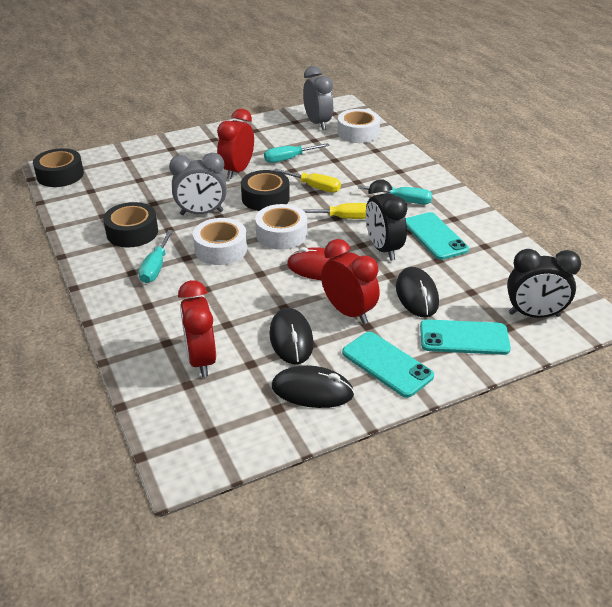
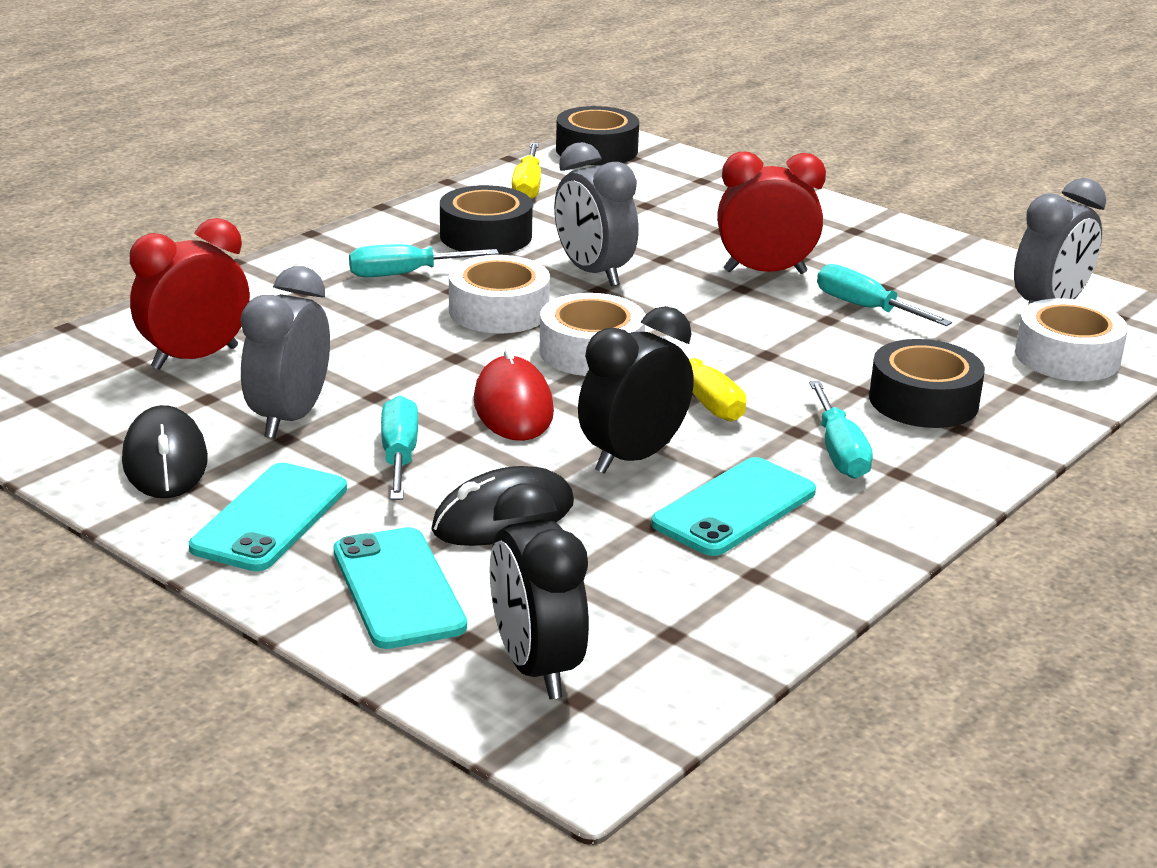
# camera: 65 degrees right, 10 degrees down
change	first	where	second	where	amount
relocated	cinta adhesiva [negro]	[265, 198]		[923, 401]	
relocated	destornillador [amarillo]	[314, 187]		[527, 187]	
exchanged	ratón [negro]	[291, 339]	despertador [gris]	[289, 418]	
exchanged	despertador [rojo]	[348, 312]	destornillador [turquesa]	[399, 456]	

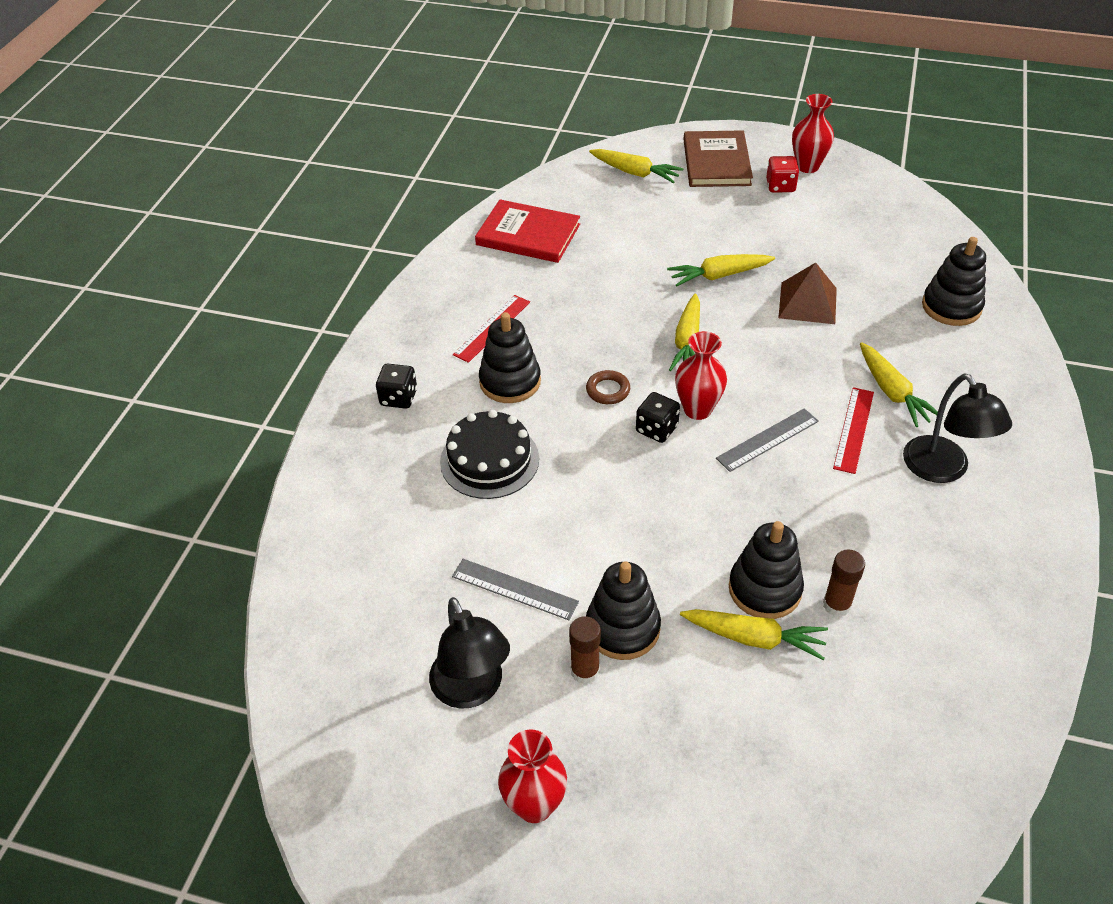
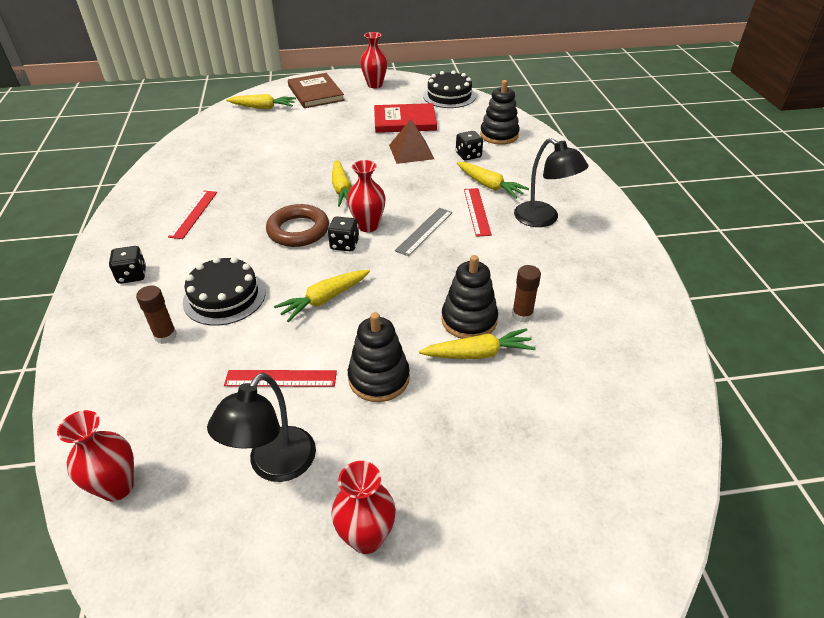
# camera: 25 degrees left, 5 degrees down
change	first	where	second	where	amount
missing	juguete apilable [negro]	[510, 382]			
missing	dado [rojo]	[780, 186]			
appeared			florero [rojo]	[117, 487]	
appeared			tarta [negro]	[449, 96]	
appeared			dado [negro]	[468, 155]	
relocated	libro [rojo]	[528, 234]		[405, 121]	
relocated	barra de pegamento [marrón]	[585, 671]		[165, 336]	
relocated	zanahoria [amarillo]	[719, 275]		[324, 299]	
colour	regla [gris]	[514, 589]	regla [rojo]	[281, 378]	
spun	lámpara [negro]	[472, 690]		[274, 465]	75 degrees clockwise
size	anillo [marrón]	[608, 390]		[298, 230]	x1.85

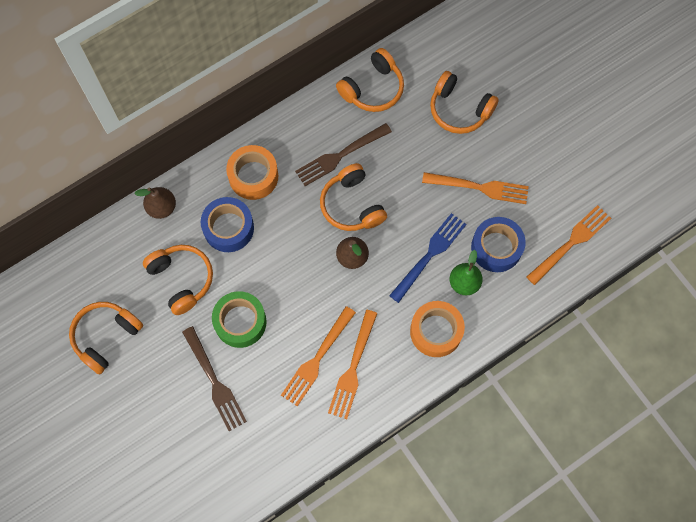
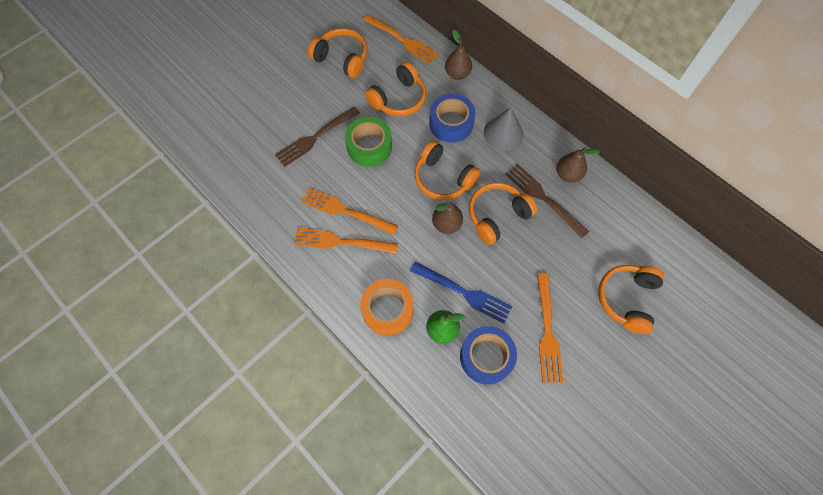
# camera: 80 degrees right, 5 degrees down
change	first	where	second	where	amount
appeared			pera [marrón]	[568, 174]	
relocated	auriculares [naranja]	[373, 88]		[443, 178]	
relocated	tenedor [naranja]	[571, 243]		[403, 40]	
exchanged	cinta adhesiva [naranja]	[253, 176]	cono [gris]	[503, 133]	

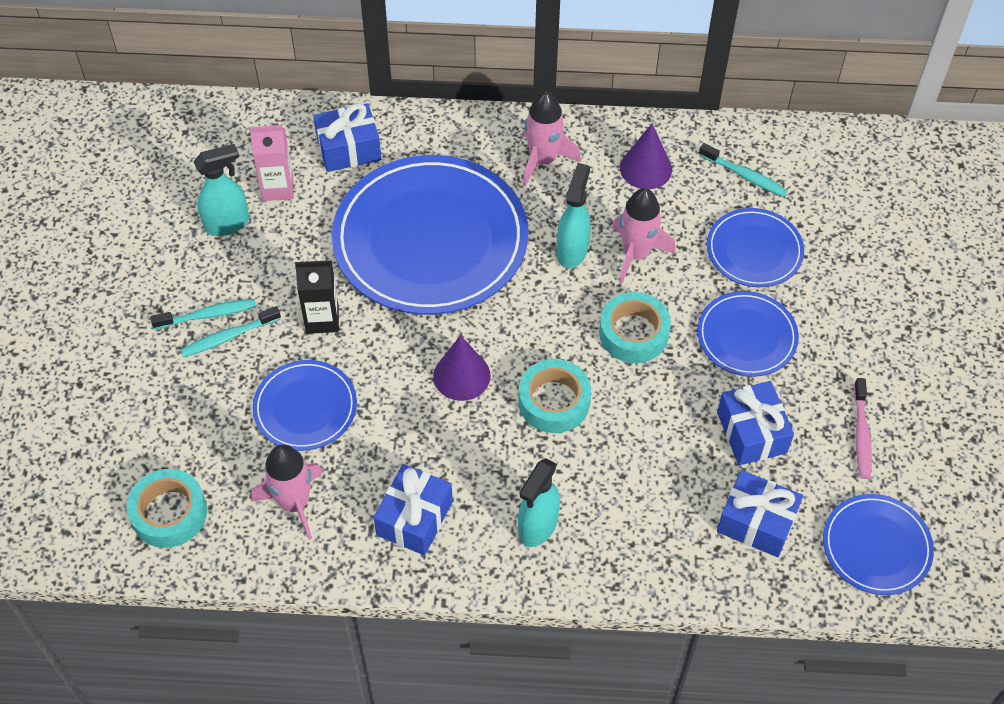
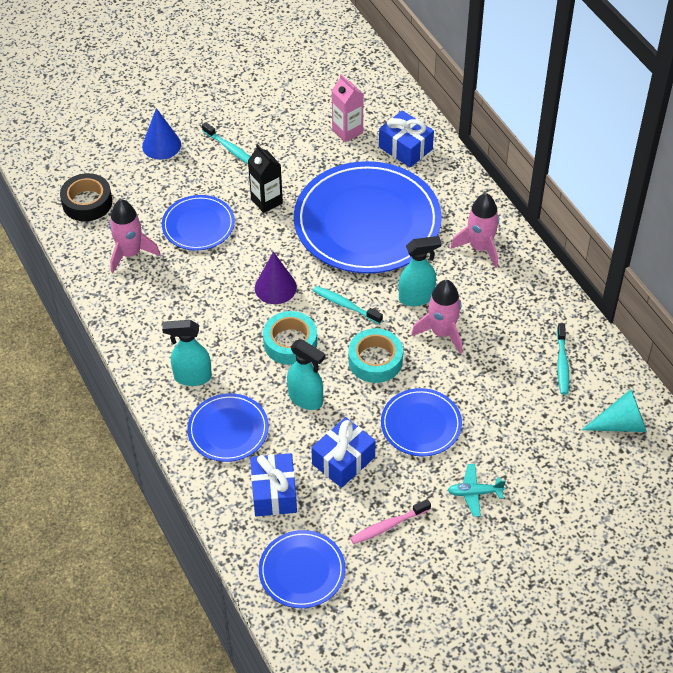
# camera: 60 degrees right, 5 degrees down
change	first	where	second	where	amount
missing	regalo [azul]	[414, 518]			
missing	cono [morado]	[645, 168]			
appeared			cono [azul]	[161, 145]	
appeared			avión [turquesa]	[474, 493]	
appeared			cono [turquesa]	[620, 424]	
relocated	cepillo de dientes [turquesa]	[228, 337]		[345, 305]	
relocated	pulverizador [turquesa]	[227, 224]		[306, 399]	
relocated	plato [azul]	[754, 250]		[228, 430]	
colour	cinta adhesiva [turquesa]	[169, 513]	cinta adhesiva [negro]	[87, 202]	

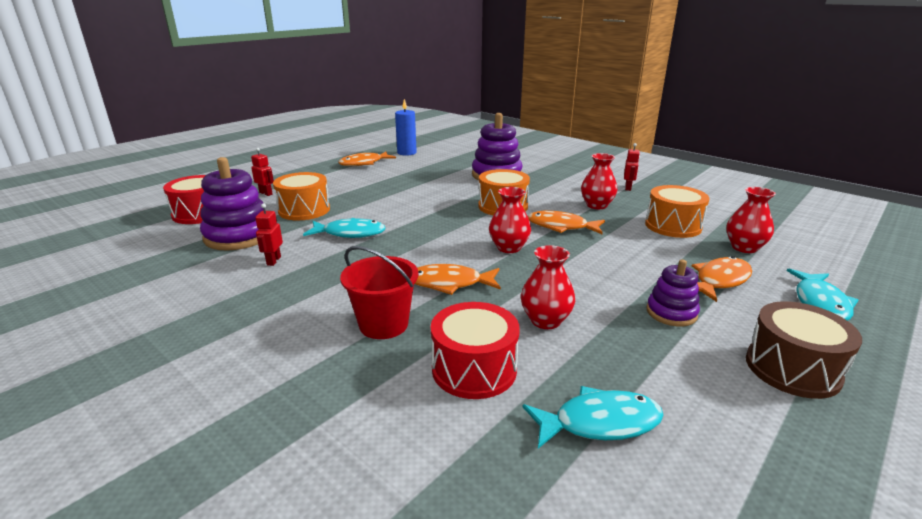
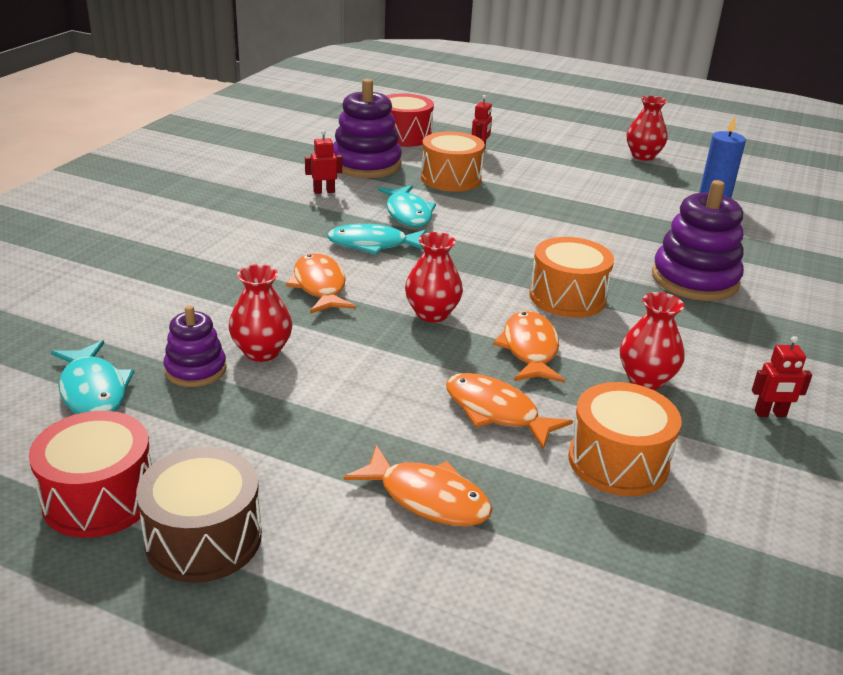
# camera: 70 degrees right, 5 degrees up
change	first	where	second	where	amount
missing	balde [rojo]	[383, 324]			
relocated	pez [naranja]	[364, 163]		[496, 412]	
relocated	tambor [rojo]	[474, 369]		[99, 498]	
relocated	juguete apilable [morado]	[671, 313]		[195, 370]	
relocated	florero [rojo]	[744, 248]		[643, 156]	
relocated	pez [turquesa]	[820, 303]		[373, 245]	

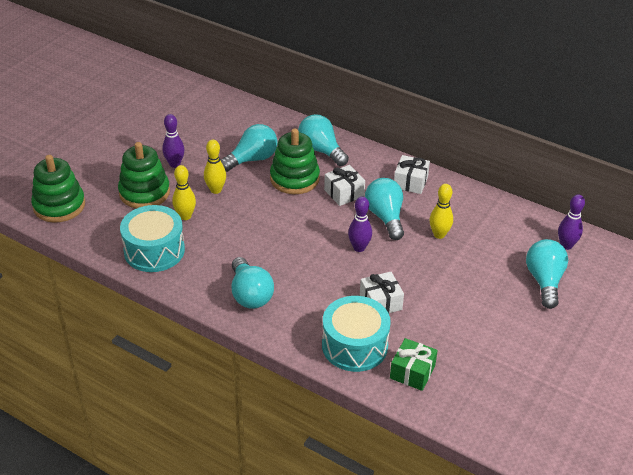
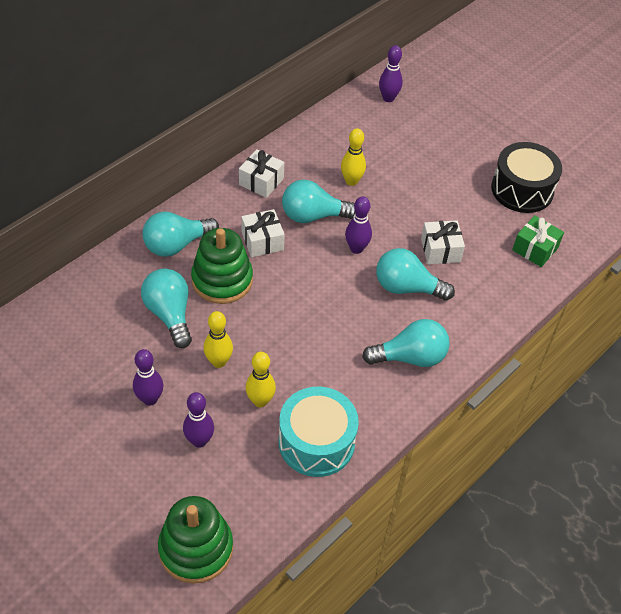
# camera: 80 degrees left, 10 degrees up
change	first	where	second	where	amount
missing	tambor [turquesa]	[354, 345]			
appeared			tambor [negro]	[522, 189]	
relocated	bombilla [turquesa]	[544, 281]		[407, 288]	
exchanged	juguete apilable [verde]	[144, 192]	bolo [morado]	[199, 441]	

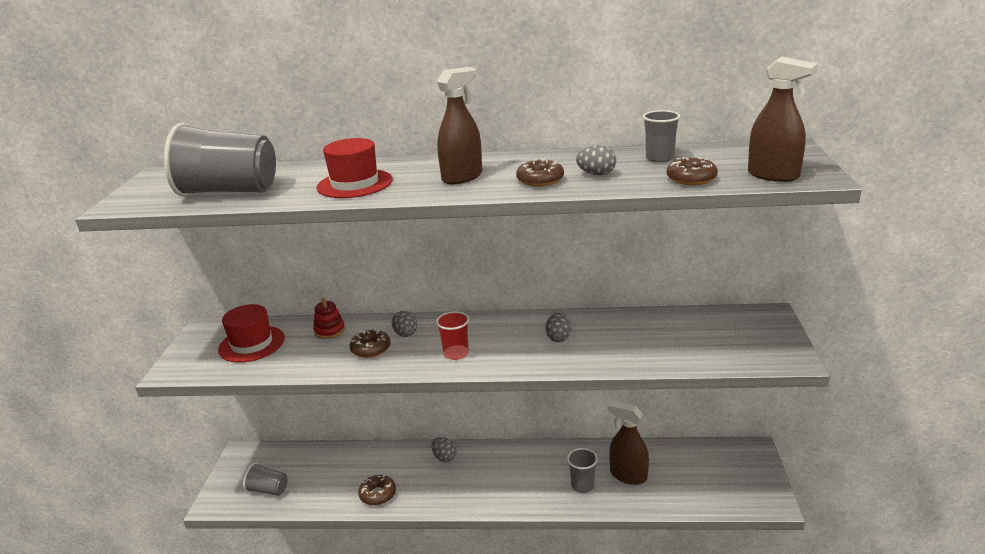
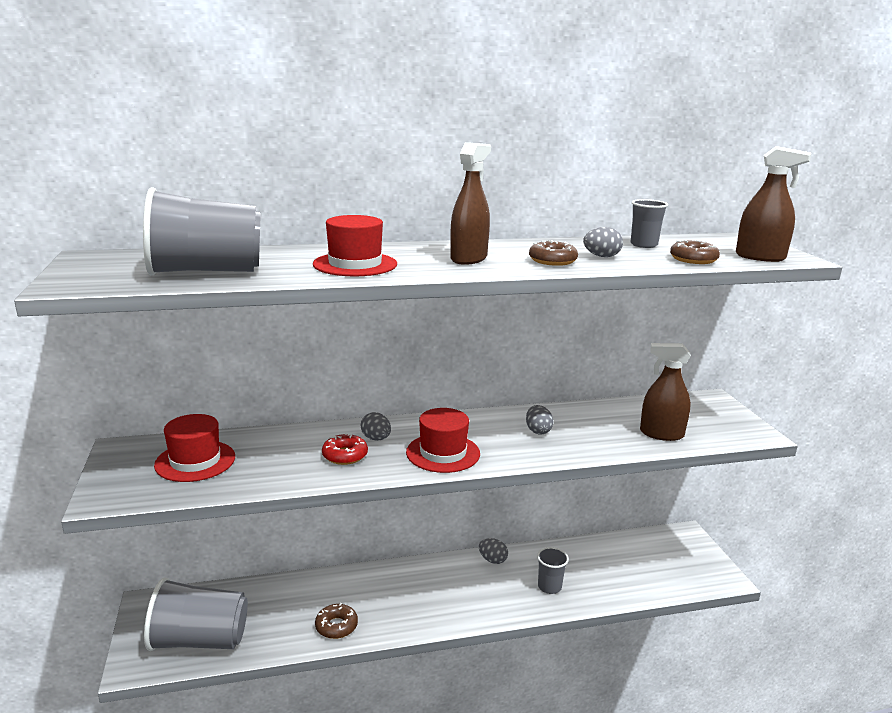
# camera: 20 degrees left, 5 degrees down
change	first	where	second	where	amount
missing	juguete apilable [rojo]	[329, 331]			
relocated	huevo [gris]	[444, 457]		[492, 560]	
relocated	pulverizador [marrón]	[628, 475]		[661, 434]	
exchanged	vaso [rojo]	[456, 353]	sombrero [rojo]	[443, 453]	
colour	rosquilla [marrón]	[371, 349]	rosquilla [rojo]	[345, 455]	
size	vaso [gris]	[268, 490]		[200, 640]	x1.98

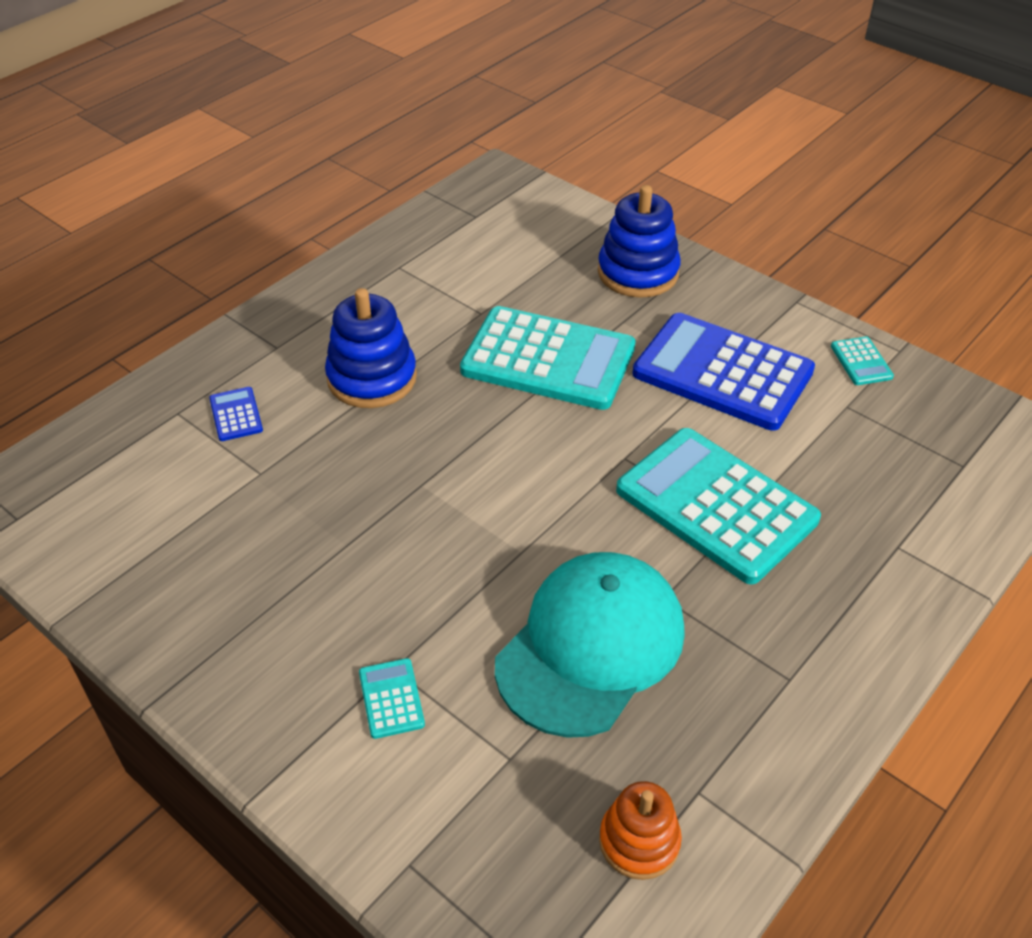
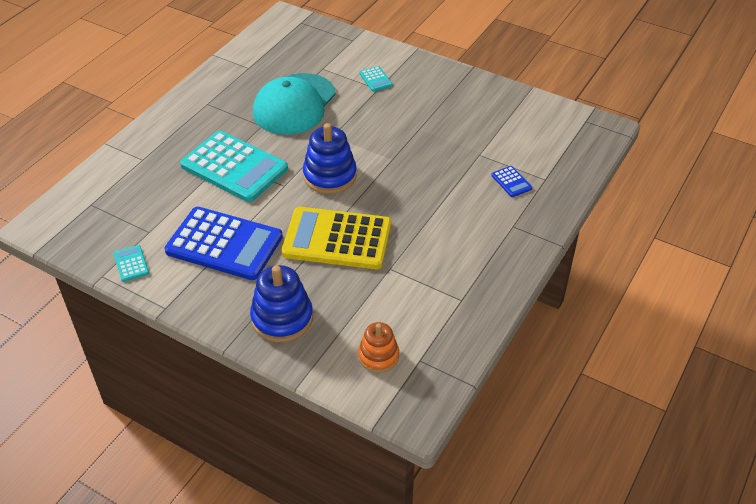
# camera: 170 degrees right, 0 degrees up
change	first	where	second	where	amount
relocated	juguete apilable [azul]	[372, 378]		[330, 176]	
relocated	juguete apilable [naranja]	[639, 841]		[378, 356]	
colour	calculadora [turquesa]	[548, 359]	calculadora [amarillo]	[337, 239]	

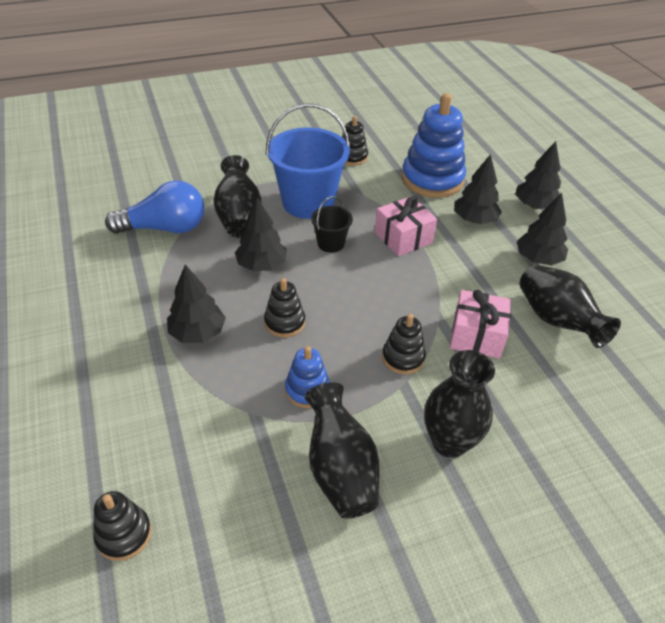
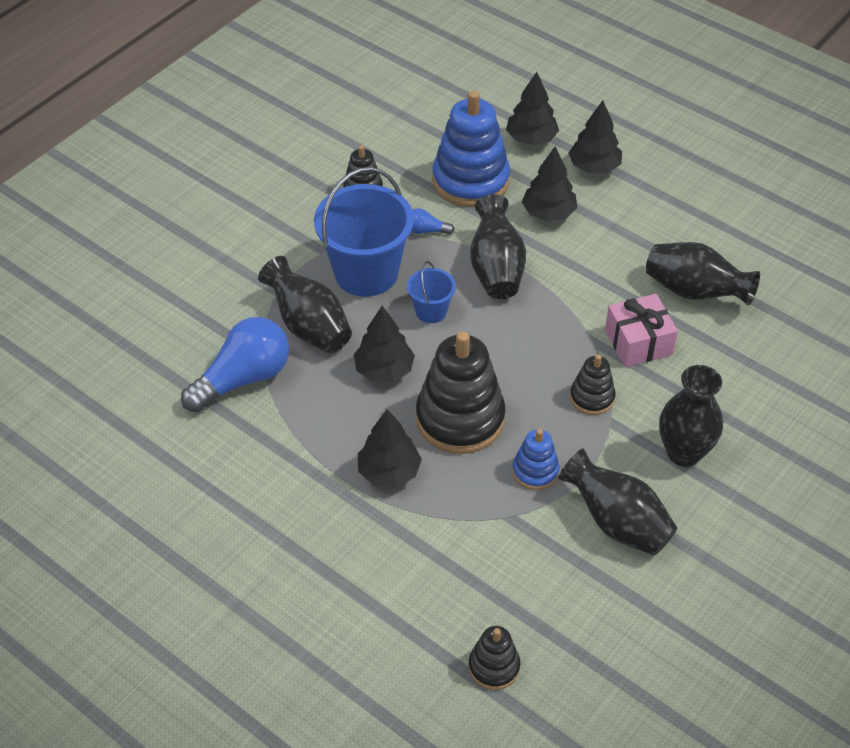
# camera: 30 degrees left, 5 degrees up
change	first	where	second	where	amount
appeared			bombilla [azul]	[426, 231]	
relocated	árbol [negro]	[538, 259]		[531, 139]	
exchanged	regalo [rosa]	[403, 237]	florero [negro]	[496, 268]	
colour	balde [negro]	[331, 243]	balde [azul]	[431, 311]	
size	juguete apilable [negro]	[284, 322]		[460, 418]	x1.96

